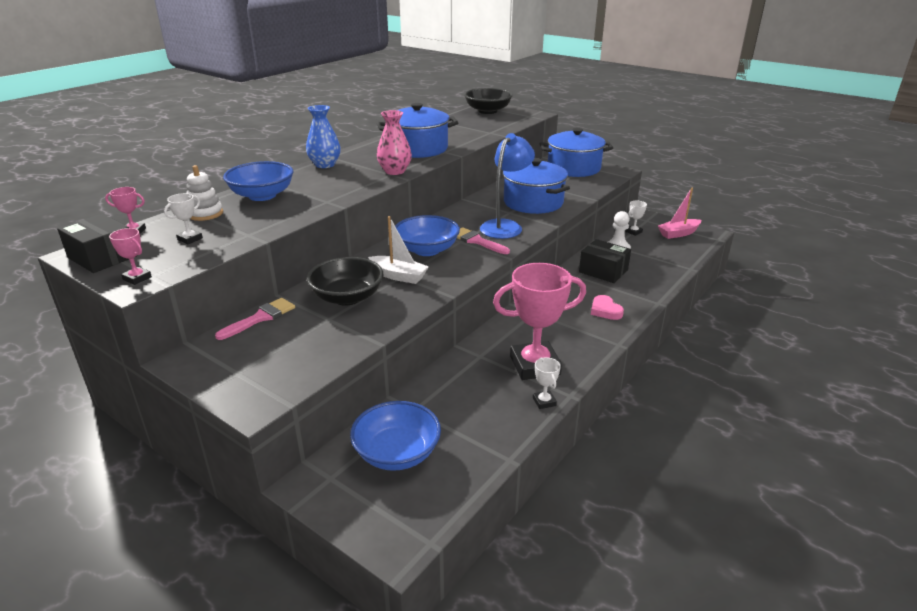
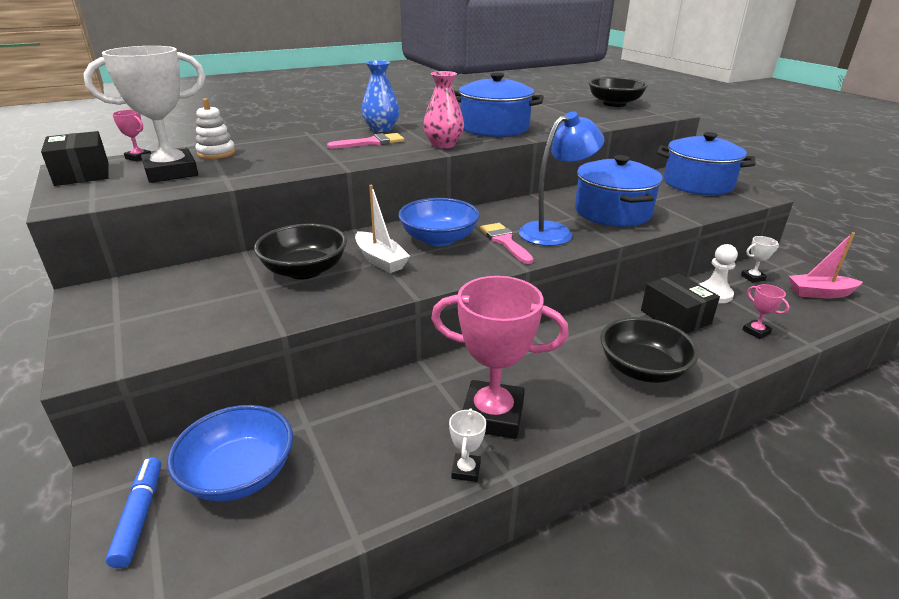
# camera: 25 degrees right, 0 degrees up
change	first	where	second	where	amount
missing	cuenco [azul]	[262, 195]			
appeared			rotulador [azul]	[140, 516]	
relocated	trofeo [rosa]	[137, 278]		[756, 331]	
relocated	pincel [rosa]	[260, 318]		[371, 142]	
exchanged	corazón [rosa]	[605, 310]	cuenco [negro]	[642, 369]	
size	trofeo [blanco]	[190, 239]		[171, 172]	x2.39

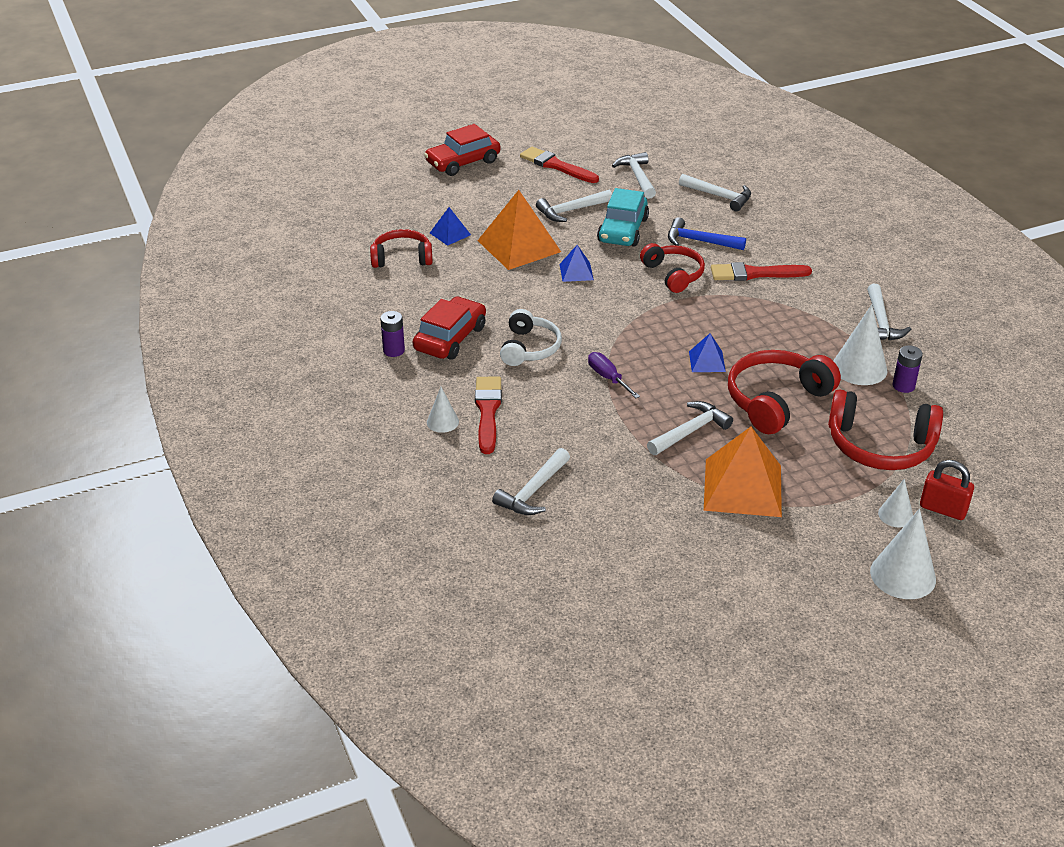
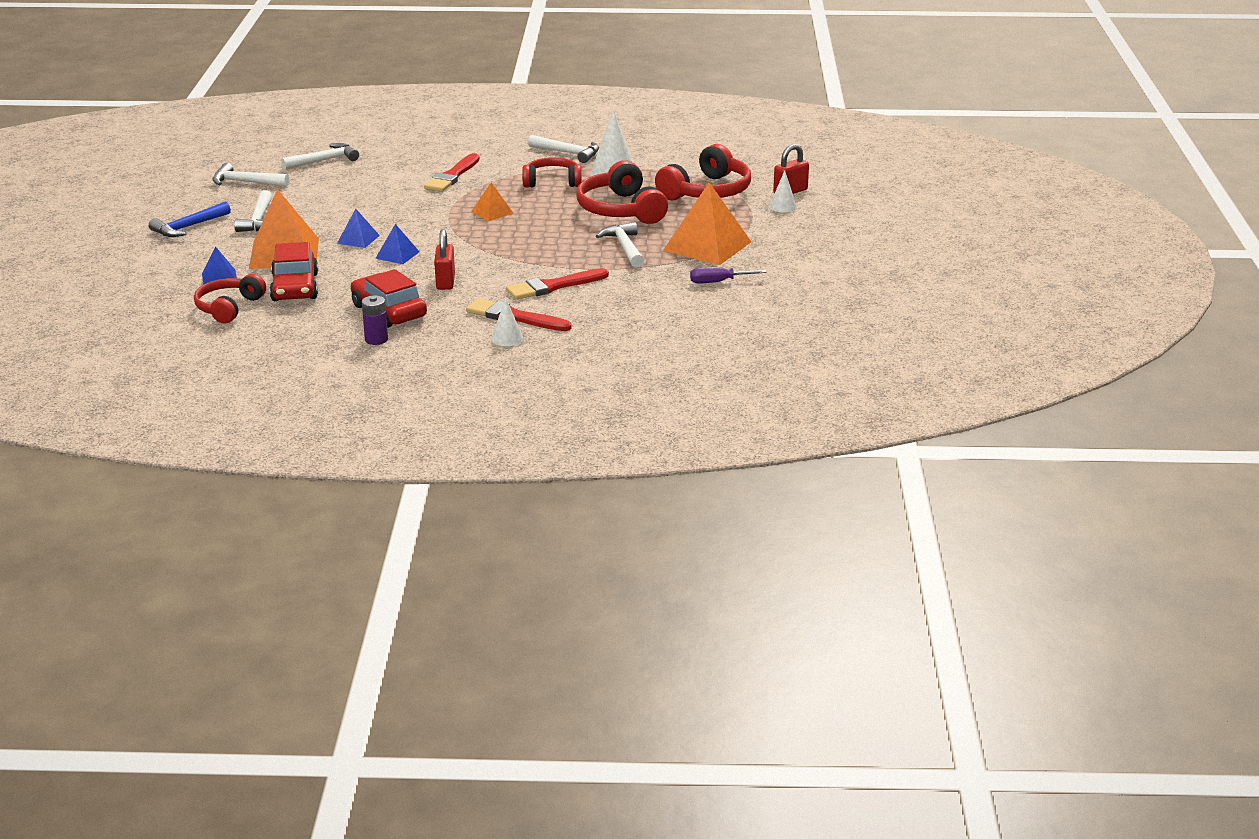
# camera: 65 degrees left, 10 degrees down
change	first	where	second	where	amount
missing	martillo [blanco]	[533, 491]			
missing	coche [turquesa]	[622, 230]			
missing	cono [blanco]	[903, 575]			
missing	pila [morado]	[903, 386]			
appeared			pirámide [naranja]	[492, 212]	
relocated	coche [rojo]	[463, 162]		[295, 287]	
relocated	pincel [rojo]	[556, 166]		[553, 286]	
relocated	destornillador [morado]	[608, 378]		[718, 282]	
relocated	auriculares [rojo]	[673, 274]		[552, 182]	
relocated	martillo [azul]	[699, 241]		[188, 227]	
relocated	pirámide [azul]	[707, 361]		[397, 255]	
exchanged	auriculares [blanco]	[529, 348]	candado [rojo]	[445, 282]	

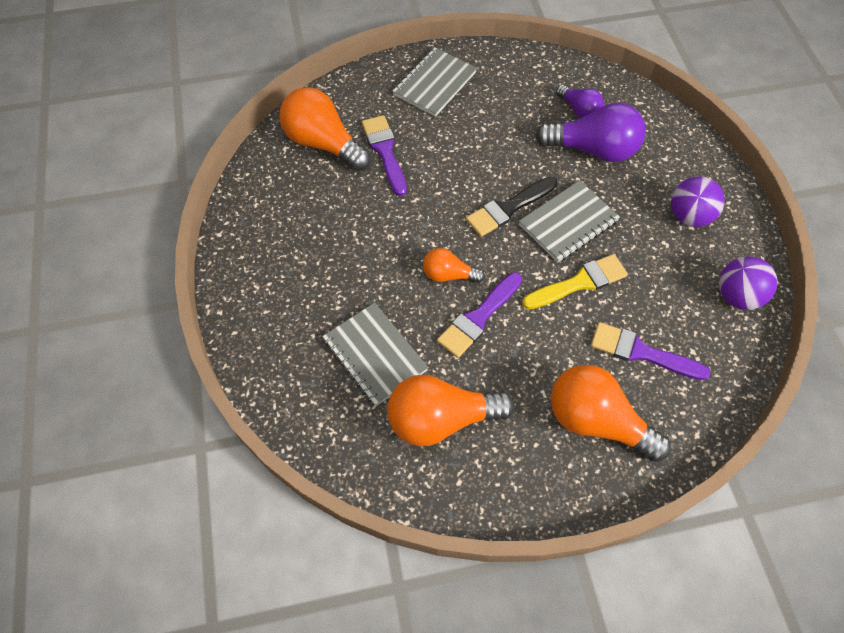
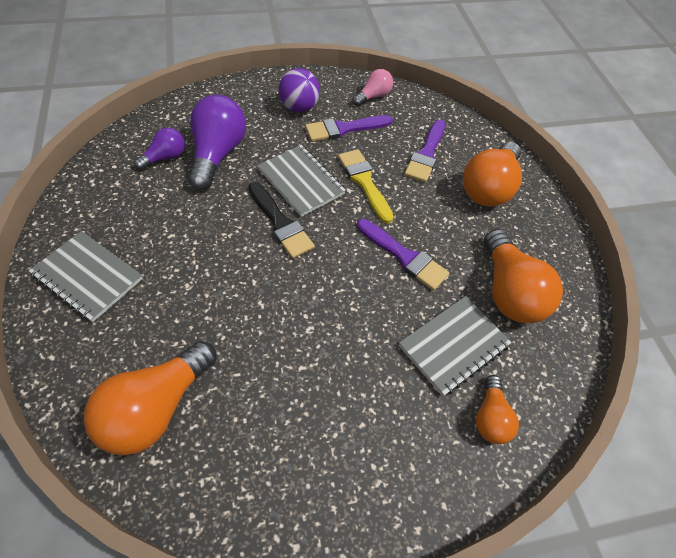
# camera: 95 degrees left, 5 degrees down
change	first	where	second	where	amount
relocated	pincel [morado]	[385, 151]		[344, 129]	
relocated	bombilla [naranja]	[448, 275]		[490, 417]	
exchanged	pelota [morado]	[737, 296]	bombilla [rosa]	[373, 96]	

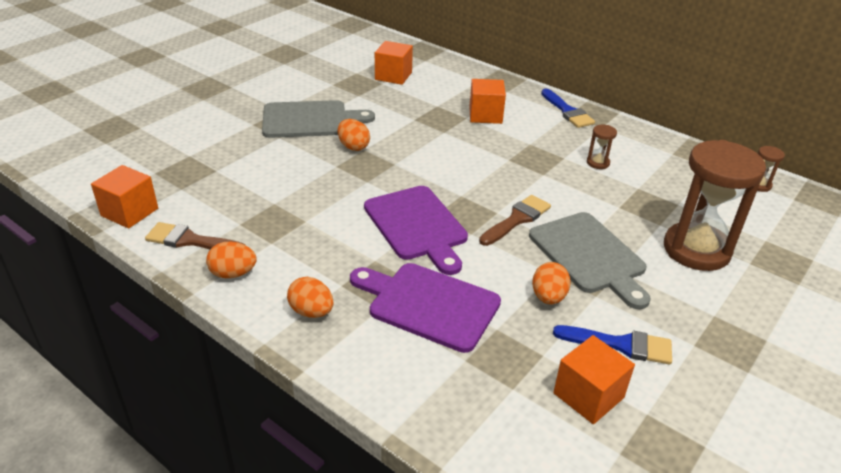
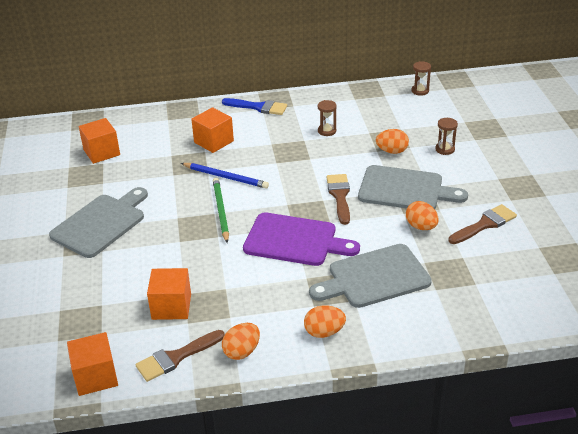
# camera: 45 degrees left, 0 degrees up
change	first	where	second	where	amount
appeared			lápiz [azul]	[226, 177]	
appeared			lápiz [verde]	[220, 211]	
relocated	huevo [naranja]	[353, 147]		[392, 151]	
relocated	cubo [naranja]	[588, 395]		[171, 306]	
colour	tabla de cortar [morado]	[428, 304]	tabla de cortar [gris]	[374, 277]	
colour	pincel [azul]	[620, 345]	pincel [marrón]	[484, 224]	
size	reloj de arena [marrón]	[696, 250]		[445, 149]	x0.41

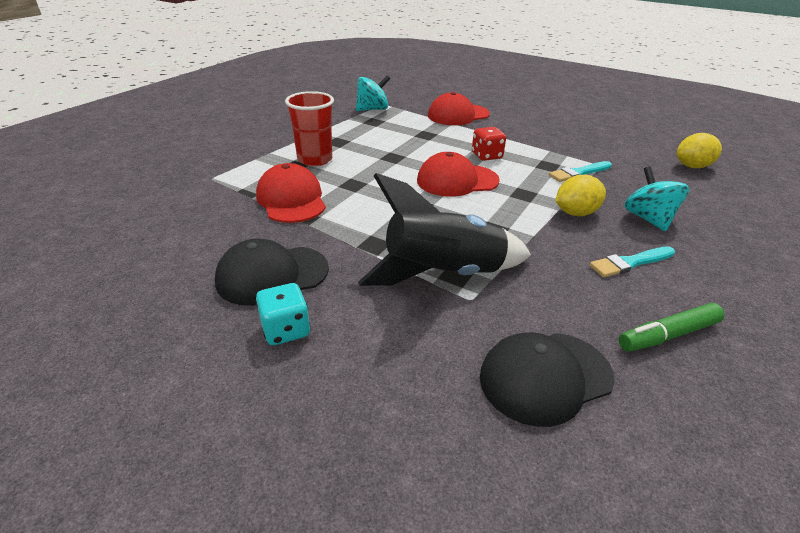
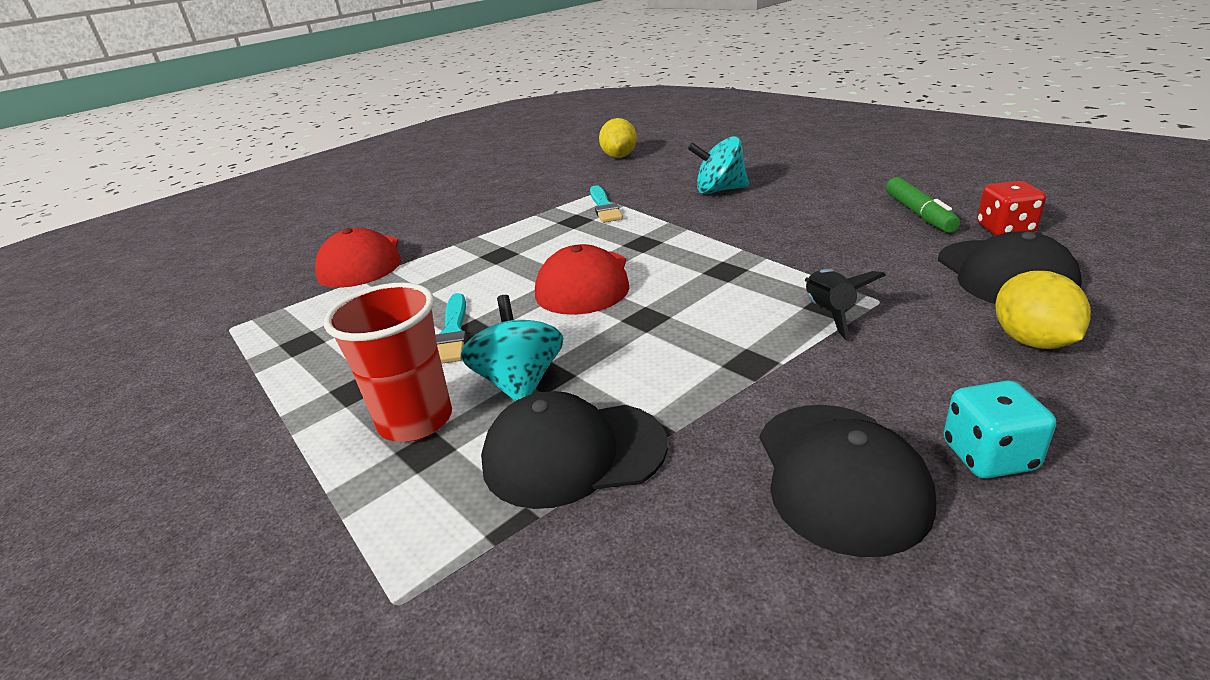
# camera: 70 degrees left, 5 degrees down
change	first	where	second	where	amount
relocated	peonza [turquesa]	[372, 109]		[520, 383]	
relocated	dado [rojo]	[486, 156]		[1005, 229]	
relocated	limón [amarillo]	[575, 213]		[1032, 341]	
relocated	pincel [turquesa]	[630, 263]		[453, 332]	
colour	gorra [rojo]	[291, 199]	gorra [negro]	[573, 453]	
size	cohete [negro]	[443, 274]		[829, 313]	x0.48

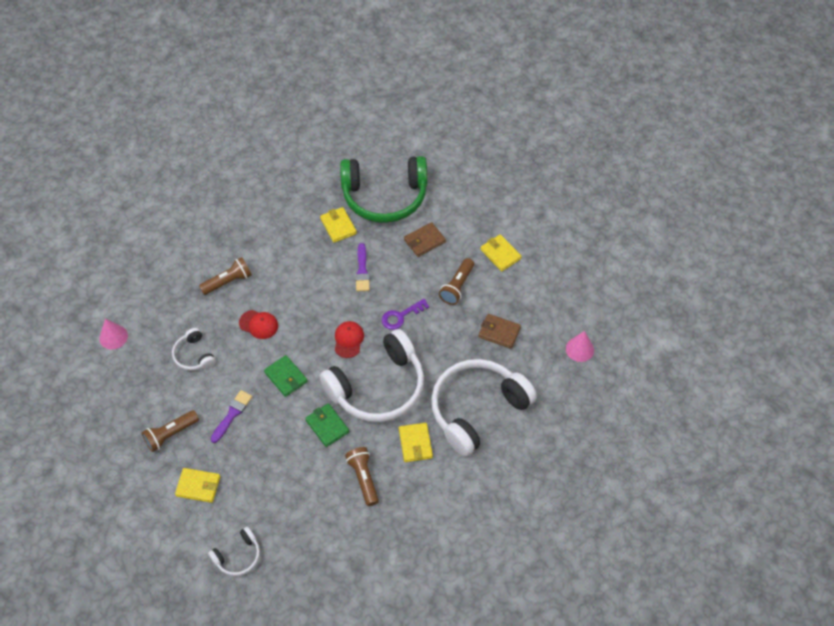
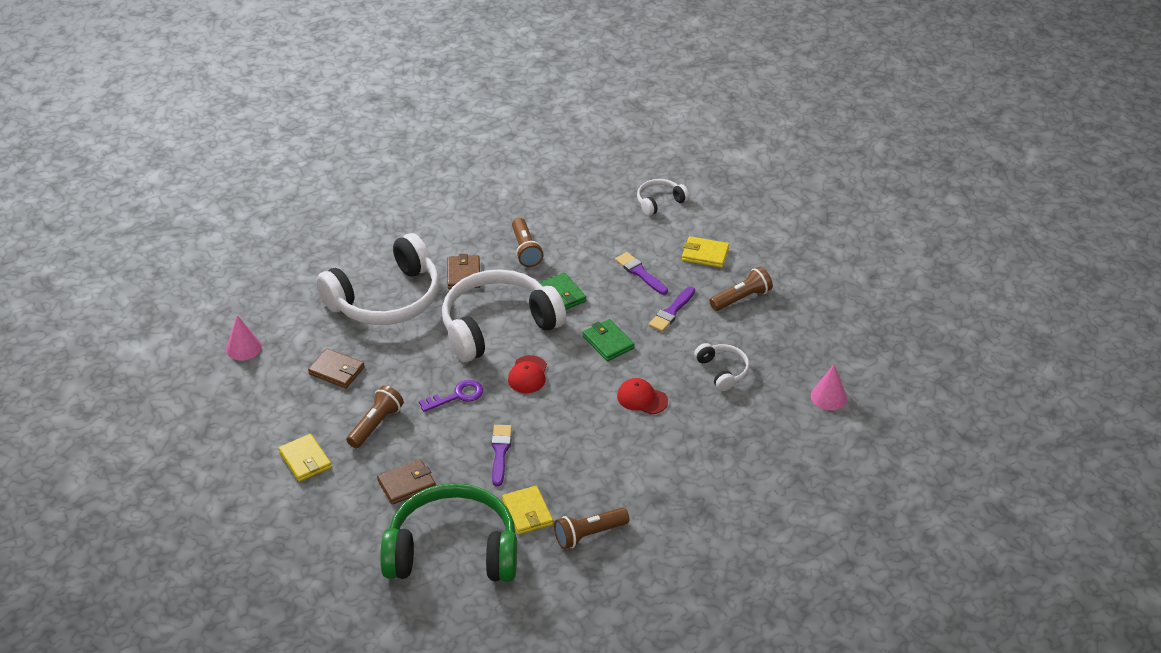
# camera: 175 degrees left, 15 degrees down
change	first	where	second	where	amount
appeared			pincel [morado]	[640, 273]	
relocated	lámpara de mano [marrón]	[228, 281]		[589, 535]	
colour	cartera [amarillo]	[415, 443]	cartera [marrón]	[463, 274]	

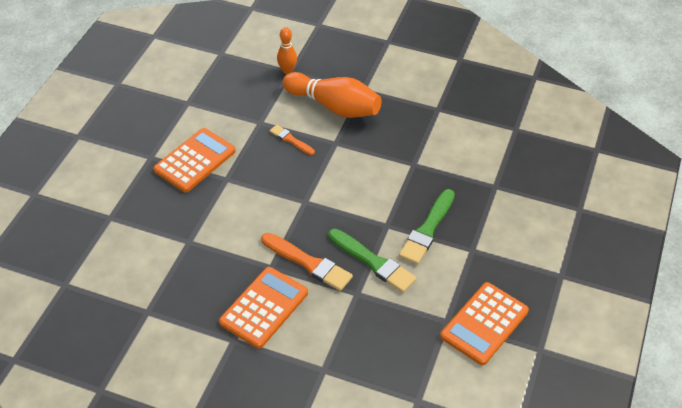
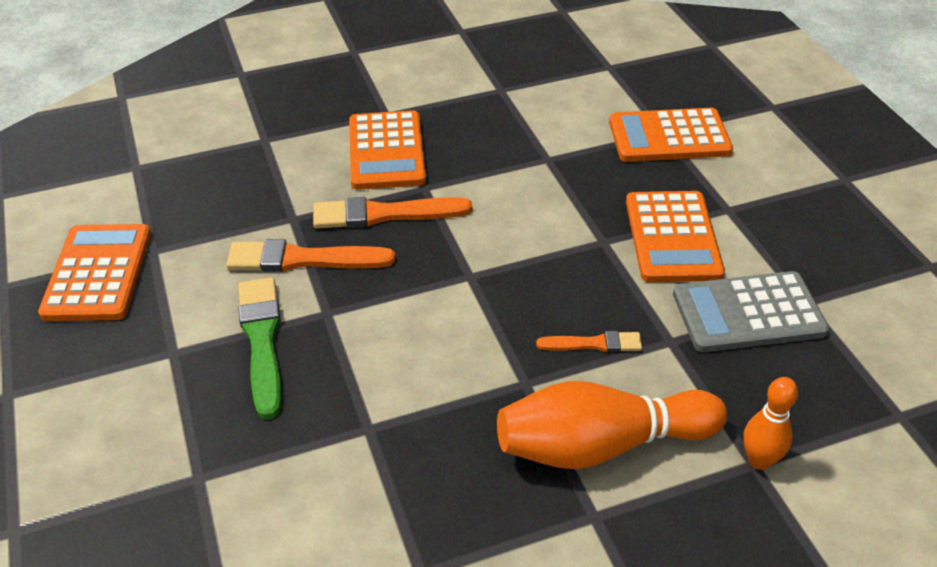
# camera: 140 degrees right, 5 degrees down
change	first	where	second	where	amount
appeared			calculadora [naranja]	[669, 137]	
appeared			calculadora [gris]	[748, 313]	
colour	pincel [verde]	[373, 262]	pincel [naranja]	[303, 259]	

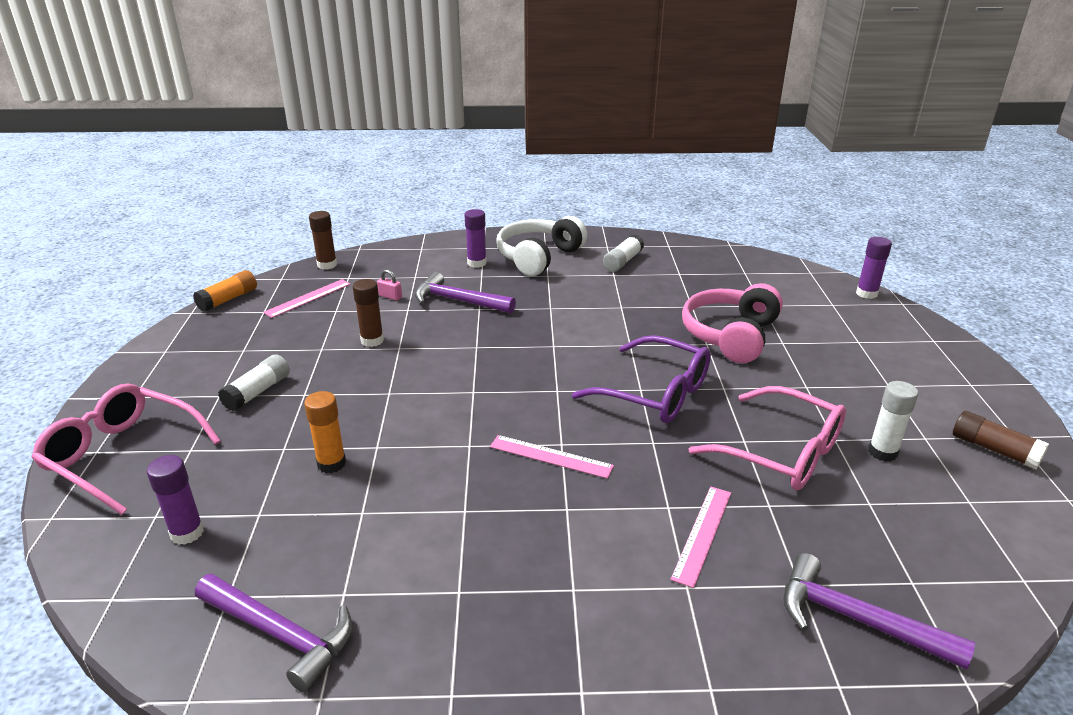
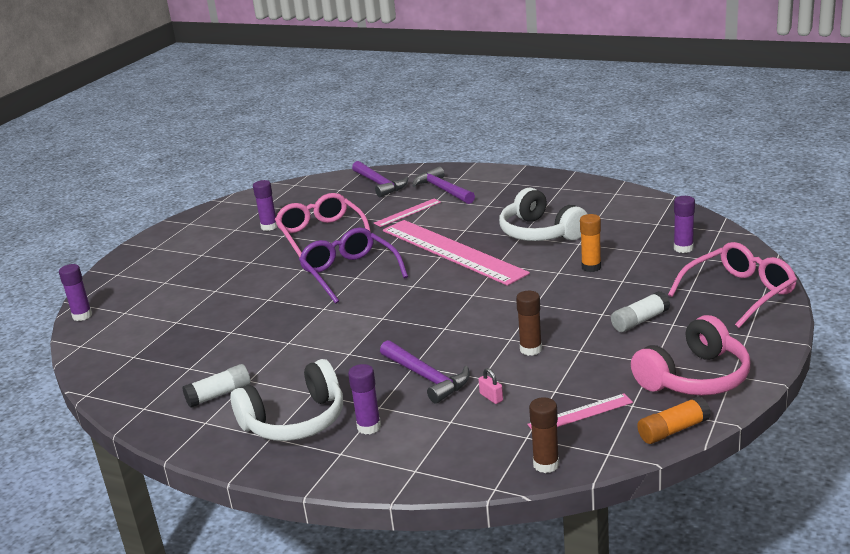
# camera: 150 degrees left, 5 degrees down
change	first	where	second	where	amount
missing	barra de pegamento [marrón]	[994, 450]			
appeared			auriculares [blanco]	[540, 233]	
relocated	martillo [morado]	[280, 634]		[443, 190]	
relocated	auriculares [rosa]	[730, 335]		[694, 378]	
colour	barra de pegamento [blanco]	[882, 452]	barra de pegamento [morado]	[269, 227]	
spun	gafas [rosa]	[123, 455]		[739, 293]	90 degrees counterclockwise
size	regla [rosa]	[550, 456]		[452, 251]	x2.26

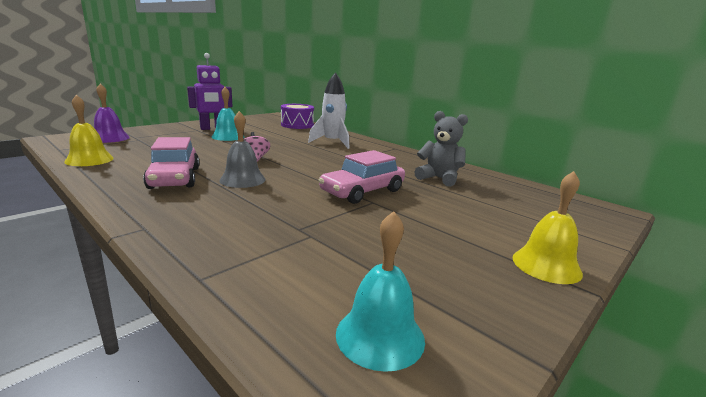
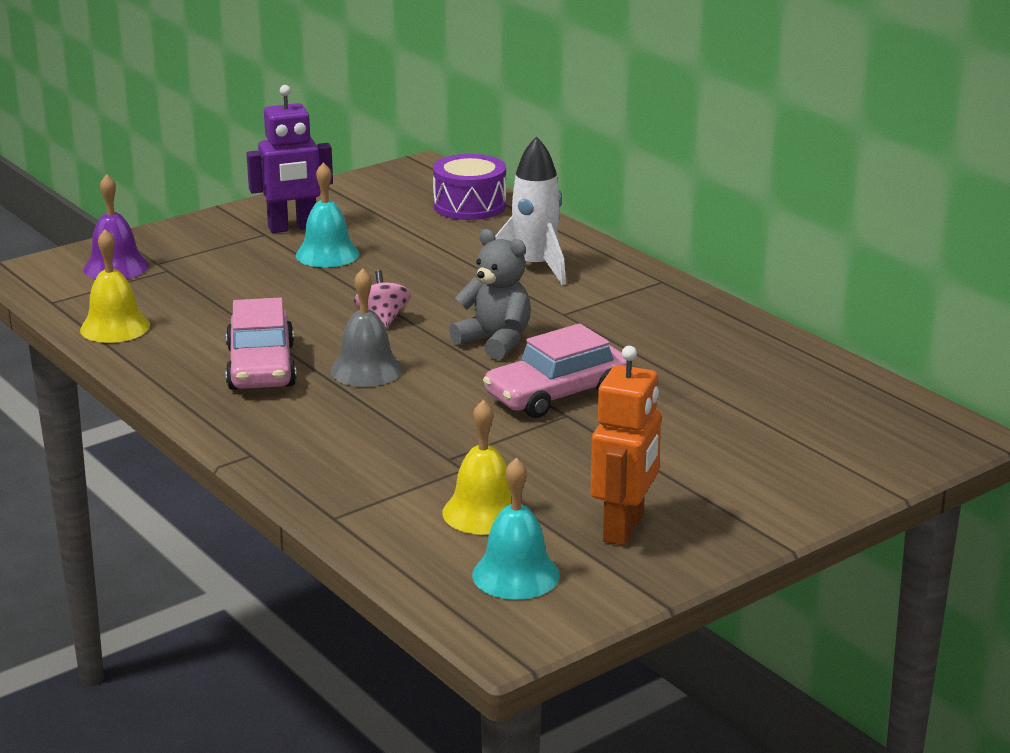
# camera: 10 degrees right, 5 degrees up
change	first	where	second	where	amount
appeared			robot [naranja]	[624, 528]	
relocated	osito [gris]	[439, 178]		[495, 342]	
relocated	campana [amarillo]	[546, 265]		[483, 512]	

